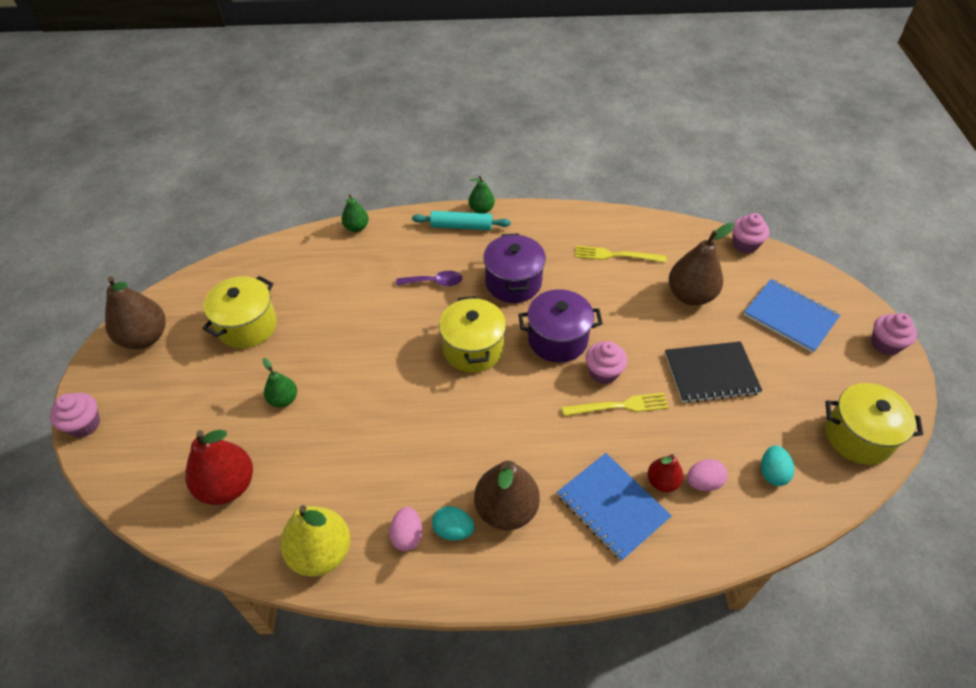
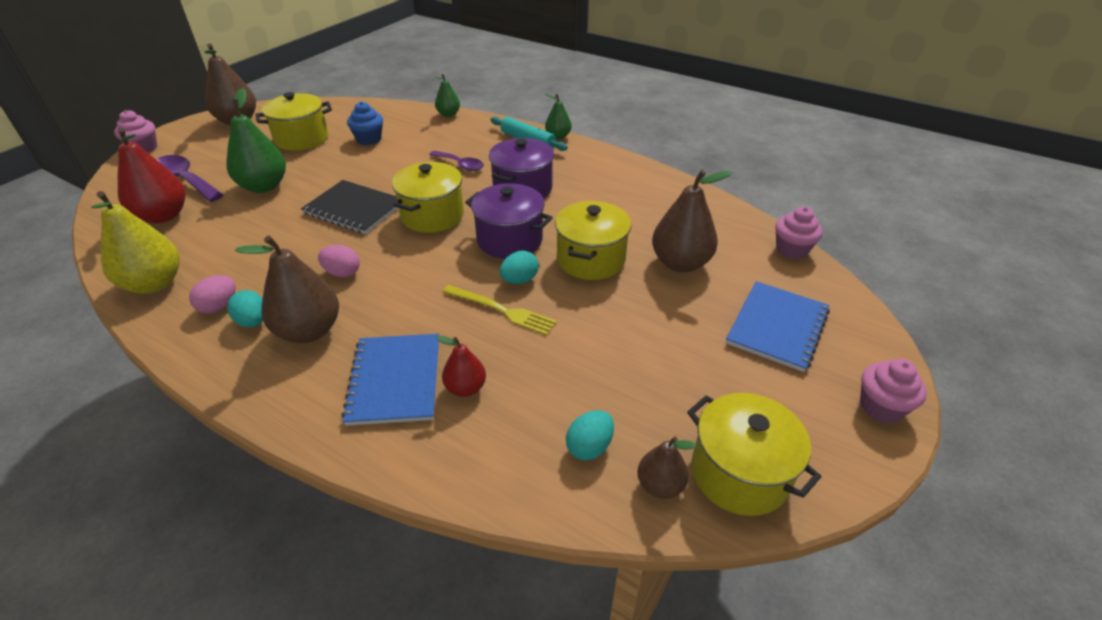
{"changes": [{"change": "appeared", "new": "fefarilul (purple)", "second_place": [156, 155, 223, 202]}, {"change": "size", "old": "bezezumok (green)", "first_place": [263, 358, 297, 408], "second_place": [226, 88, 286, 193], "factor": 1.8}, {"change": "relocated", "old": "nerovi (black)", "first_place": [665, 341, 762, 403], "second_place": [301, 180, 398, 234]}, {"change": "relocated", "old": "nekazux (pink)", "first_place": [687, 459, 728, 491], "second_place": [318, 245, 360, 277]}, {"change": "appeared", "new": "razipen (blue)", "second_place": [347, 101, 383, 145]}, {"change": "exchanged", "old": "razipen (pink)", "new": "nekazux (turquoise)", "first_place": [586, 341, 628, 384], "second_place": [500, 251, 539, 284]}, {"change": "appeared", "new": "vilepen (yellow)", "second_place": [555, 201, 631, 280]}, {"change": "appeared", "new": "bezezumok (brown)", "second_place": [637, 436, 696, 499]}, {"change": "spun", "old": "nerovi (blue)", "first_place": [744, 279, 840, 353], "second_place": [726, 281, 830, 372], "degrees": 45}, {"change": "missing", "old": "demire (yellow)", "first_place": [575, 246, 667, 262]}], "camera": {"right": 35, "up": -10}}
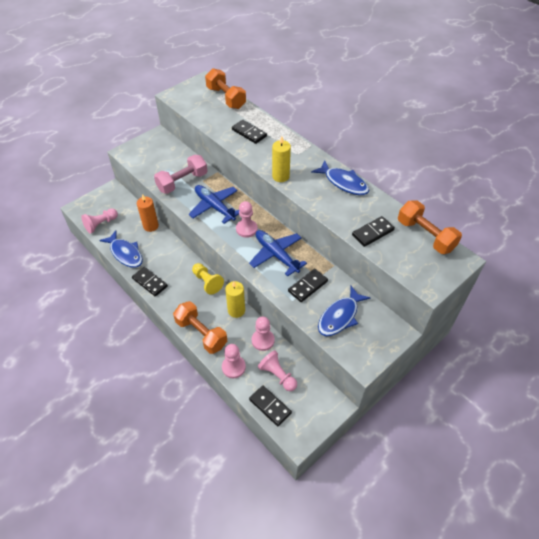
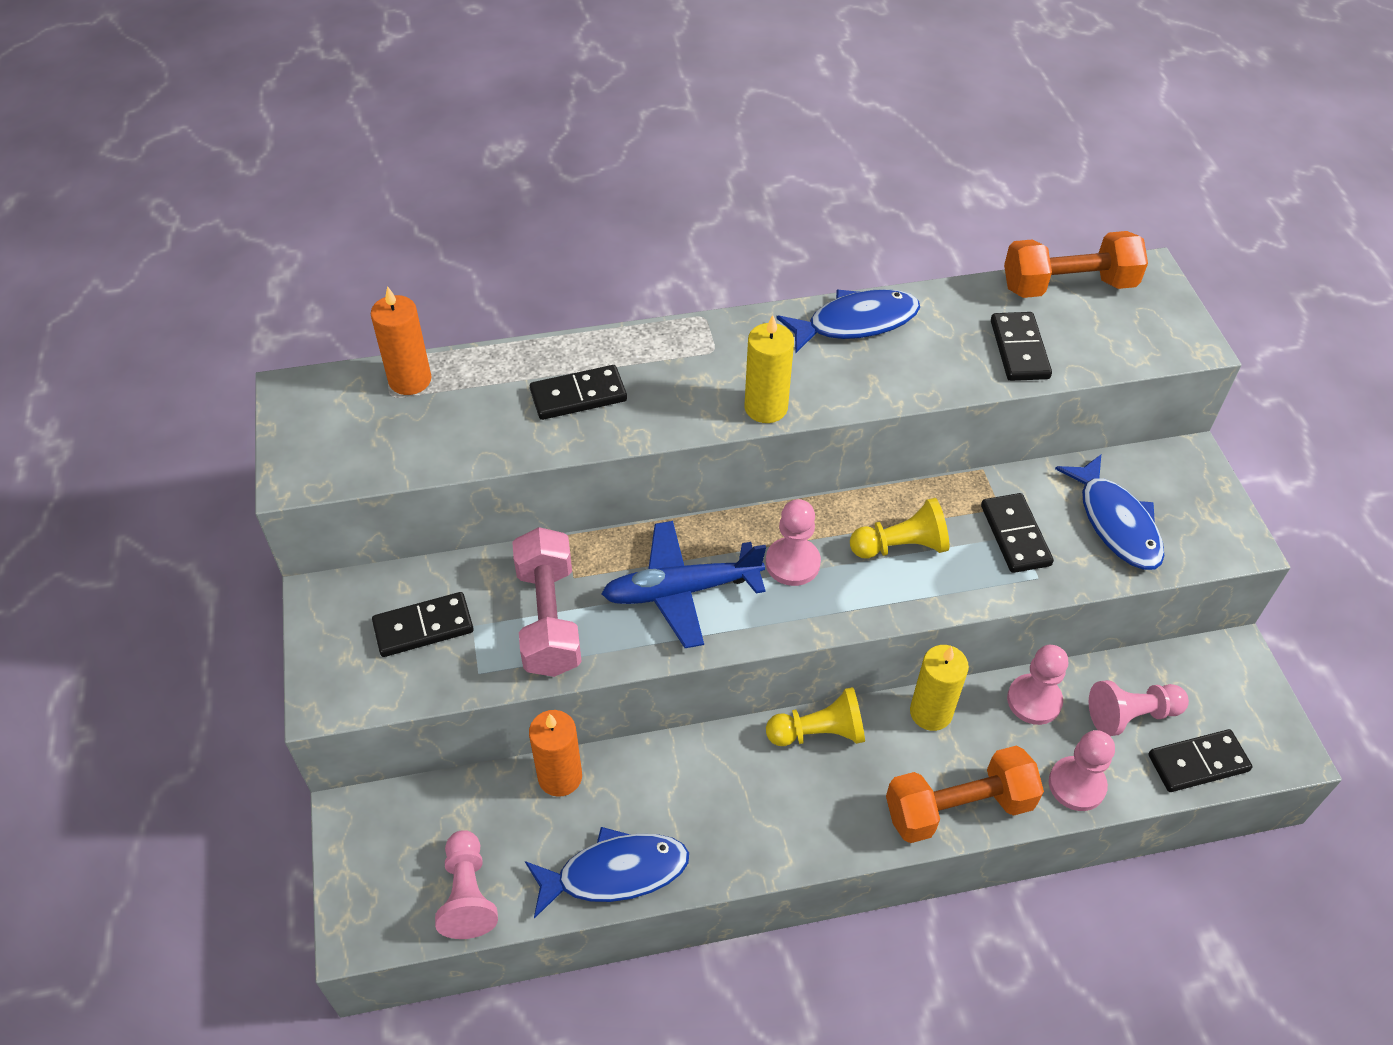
{"changes": [{"change": "exchanged", "old": "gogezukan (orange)", "new": "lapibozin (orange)", "first_place": [205, 68, 246, 109], "second_place": [371, 286, 432, 395]}, {"change": "relocated", "old": "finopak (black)", "first_place": [132, 267, 168, 297], "second_place": [372, 592, 474, 657]}, {"change": "exchanged", "old": "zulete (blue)", "new": "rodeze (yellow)", "first_place": [249, 230, 307, 276], "second_place": [850, 498, 949, 558]}], "camera": {"right": -60, "up": 0}}
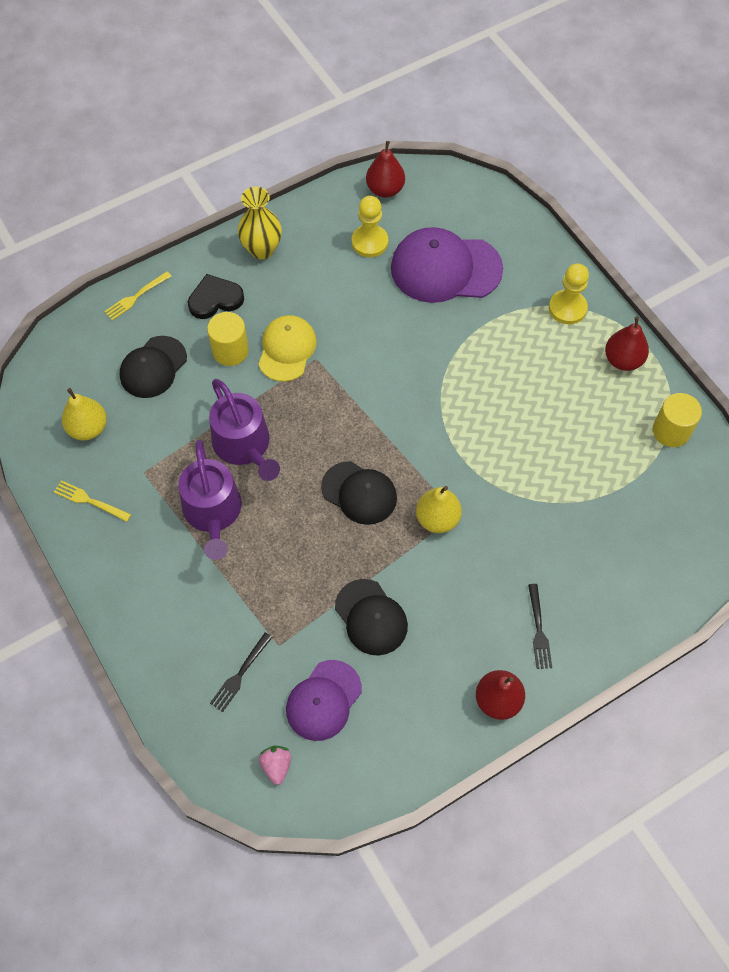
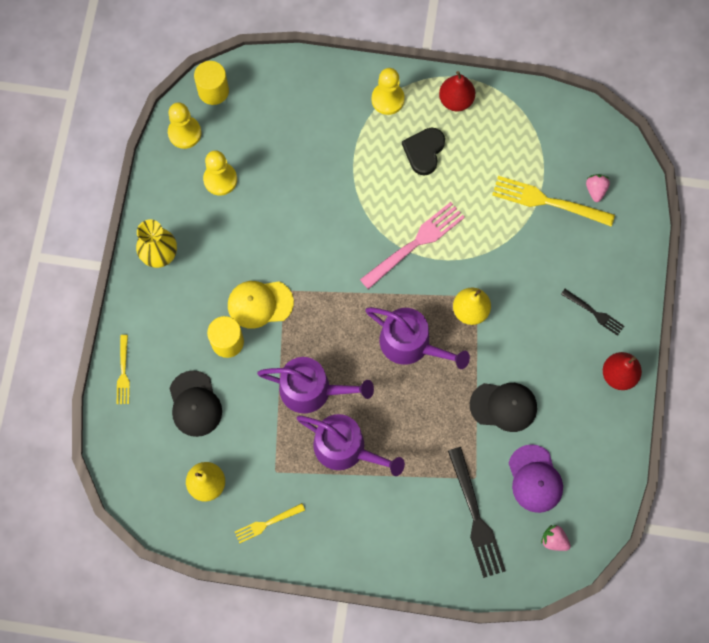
{"changes": [{"change": "exchanged", "old": "bezezumok (red)", "new": "rodeze (yellow)", "first_place": [366, 141, 405, 198], "second_place": [168, 102, 201, 149]}, {"change": "relocated", "old": "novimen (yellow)", "first_place": [653, 393, 702, 447], "second_place": [194, 61, 229, 105]}, {"change": "spun", "old": "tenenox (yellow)", "first_place": [258, 315, 317, 382], "second_place": [228, 281, 294, 329], "degrees": -60}, {"change": "appeared", "new": "demire (pink)", "second_place": [360, 202, 465, 289]}, {"change": "exchanged", "old": "tenenox (black)", "new": "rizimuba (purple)", "first_place": [321, 461, 397, 525], "second_place": [365, 307, 470, 369]}, {"change": "relocated", "old": "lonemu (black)", "first_place": [188, 274, 244, 319], "second_place": [402, 128, 445, 176]}, {"change": "size", "old": "demire (black)", "first_place": [210, 632, 273, 712], "second_place": [448, 447, 506, 578], "factor": 1.79}, {"change": "appeared", "new": "demire (yellow)", "second_place": [492, 176, 615, 227]}, {"change": "appeared", "new": "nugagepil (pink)", "second_place": [586, 174, 610, 202]}, {"change": "missing", "old": "tenenox (purple)", "first_place": [391, 227, 503, 303]}], "camera": {"right": -50, "up": 10}}
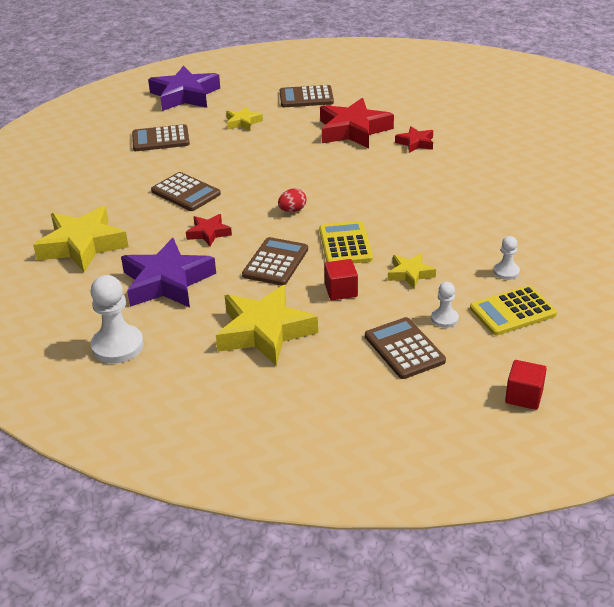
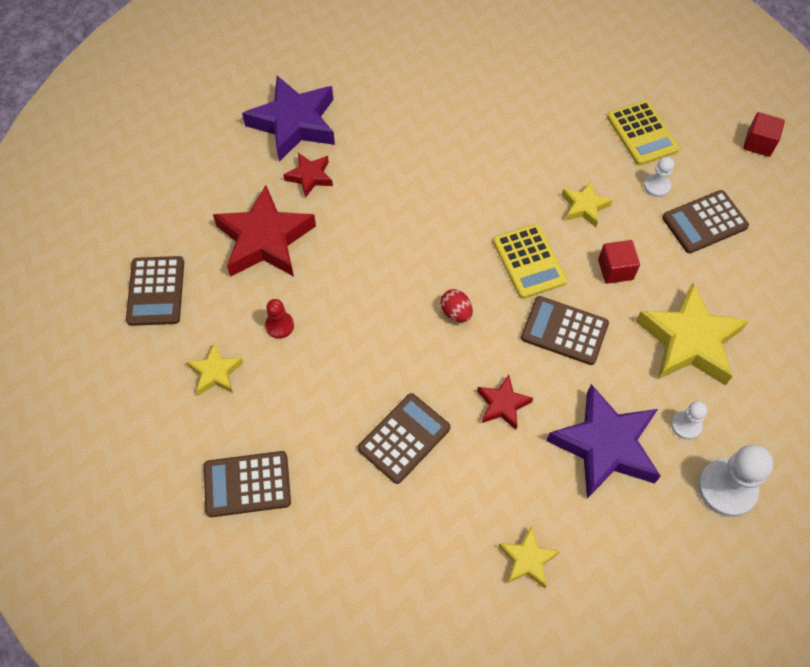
{"changes": [{"change": "spun", "old": "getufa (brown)", "first_place": [132, 124, 190, 151], "second_place": [204, 451, 291, 517], "degrees": 90}, {"change": "relocated", "old": "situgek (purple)", "first_place": [148, 66, 220, 111], "second_place": [242, 76, 335, 162]}, {"change": "appeared", "new": "rodeze (red)", "second_place": [265, 299, 294, 339]}, {"change": "spun", "old": "getufa (yellow)", "first_place": [319, 221, 373, 263], "second_place": [493, 224, 567, 299], "degrees": -105}, {"change": "size", "old": "situgek (yellow)", "first_place": [33, 206, 129, 272], "second_place": [498, 526, 560, 588], "factor": 0.51}, {"change": "relocated", "old": "rodeze (white)", "first_place": [494, 236, 520, 280], "second_place": [671, 401, 707, 440]}], "camera": {"right": -90, "up": 25}}
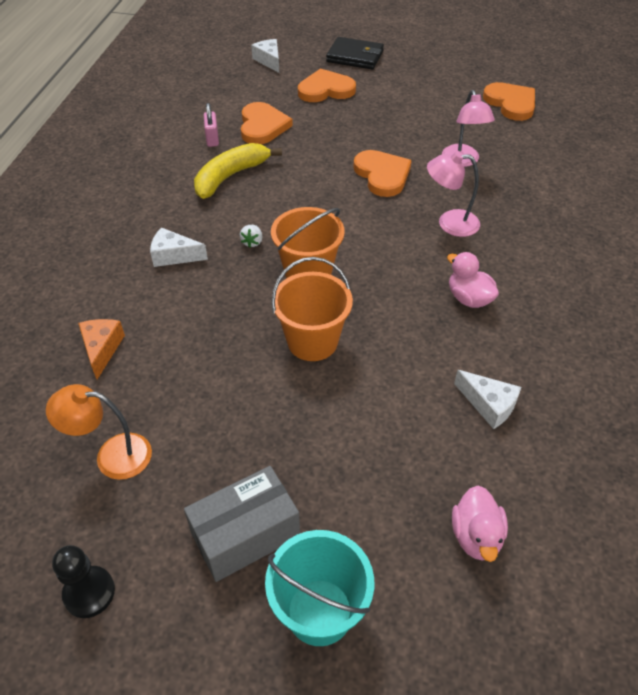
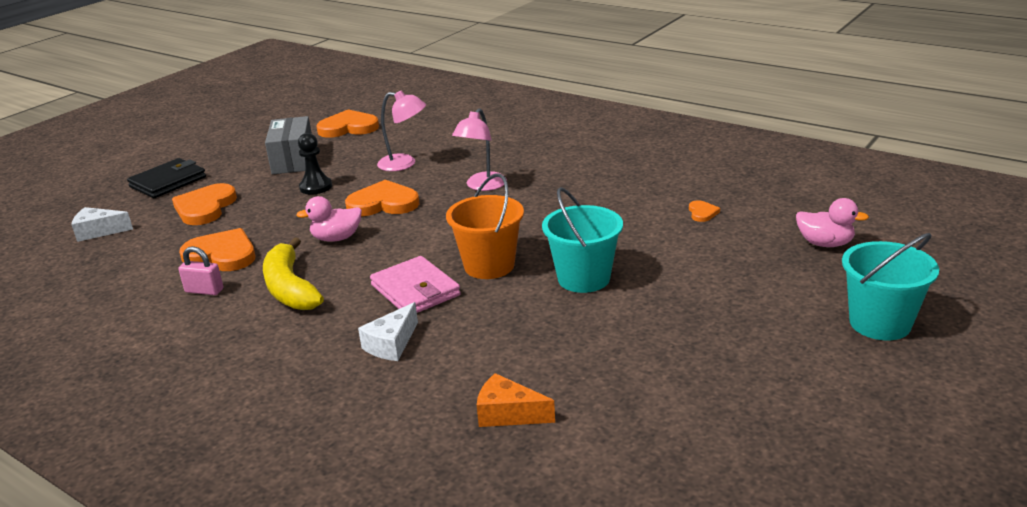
{"changes": [{"change": "relocated", "old": "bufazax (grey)", "first_place": [184, 466, 300, 582], "second_place": [265, 116, 312, 174]}, {"change": "relocated", "old": "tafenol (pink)", "first_place": [447, 252, 499, 308], "second_place": [296, 196, 362, 242]}, {"change": "relocated", "old": "rodeze (black)", "first_place": [52, 545, 115, 618], "second_place": [298, 133, 332, 195]}, {"change": "exchanged", "old": "nugagepil (white)", "new": "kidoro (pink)", "first_place": [240, 225, 263, 247], "second_place": [370, 256, 461, 313]}, {"change": "colour", "old": "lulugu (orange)", "new": "lulugu (turquoise)", "first_place": [271, 257, 353, 361], "second_place": [542, 187, 623, 293]}, {"change": "exchanged", "old": "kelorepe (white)", "new": "lonemu (orange)", "first_place": [454, 370, 521, 429], "second_place": [689, 200, 720, 222]}, {"change": "missing", "old": "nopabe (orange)", "first_place": [46, 384, 152, 480]}], "camera": {"right": -65, "up": -20}}
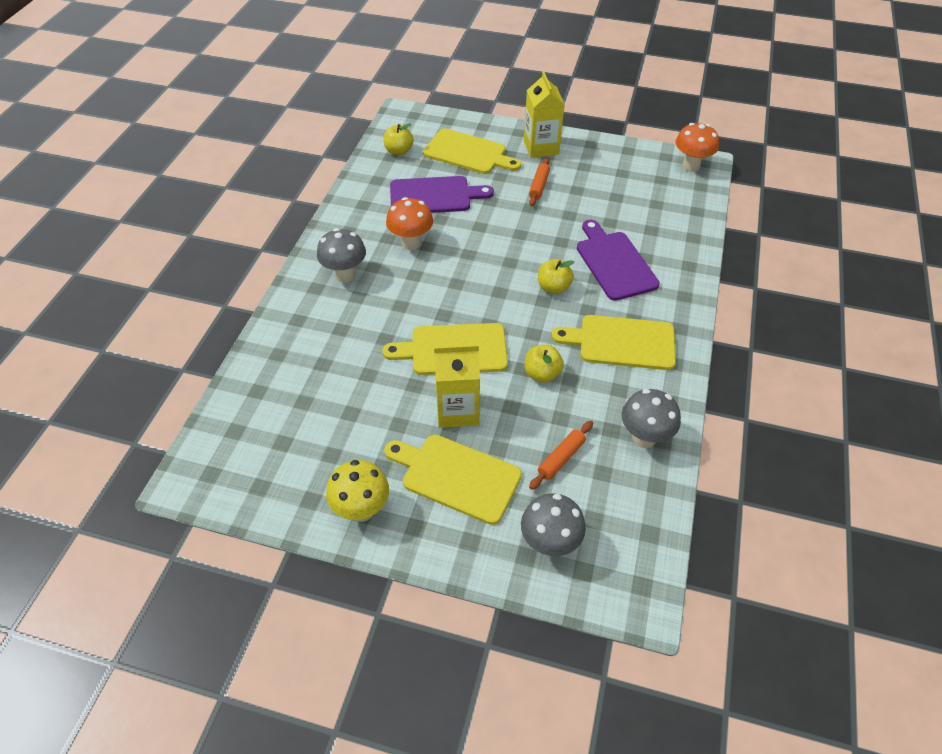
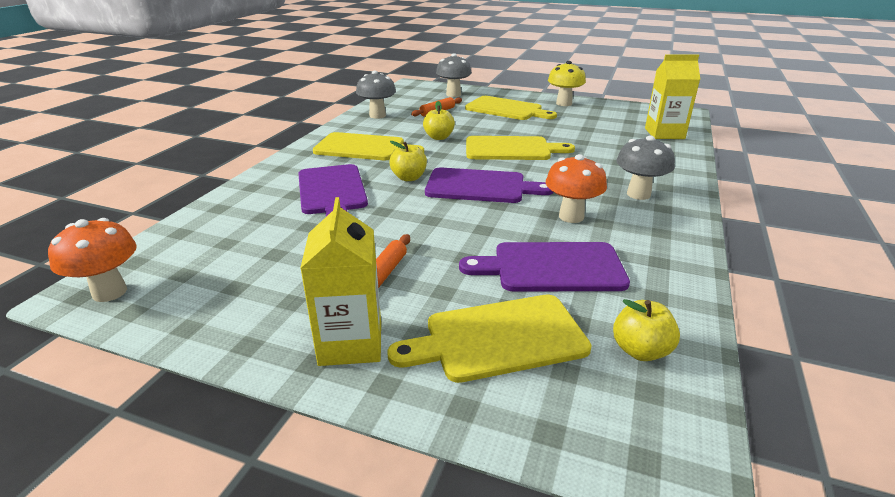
{"changes": [{"change": "spun", "old": "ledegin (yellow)", "first_place": [423, 129, 521, 174], "second_place": [388, 295, 592, 383], "degrees": -45}, {"change": "appeared", "new": "ledegin (purple)", "second_place": [425, 168, 554, 203]}, {"change": "relocated", "old": "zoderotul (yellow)", "first_place": [434, 344, 480, 428], "second_place": [645, 54, 700, 139]}], "camera": {"right": -175, "up": -20}}
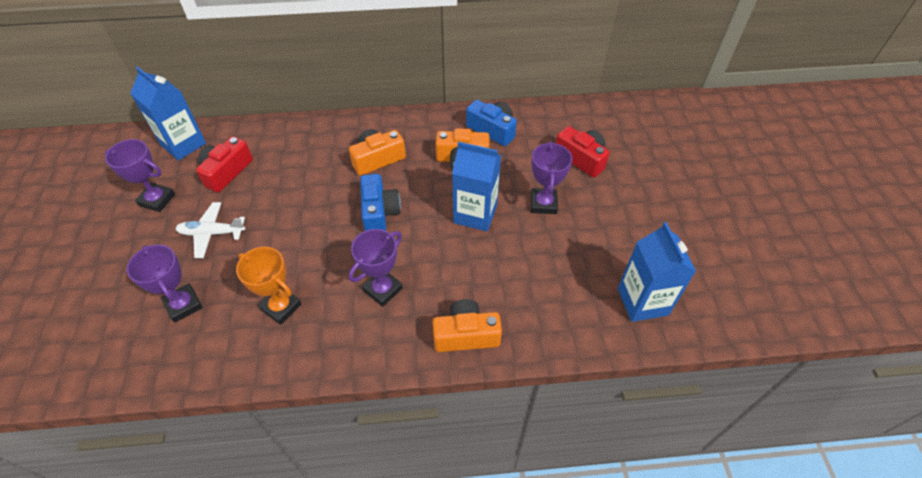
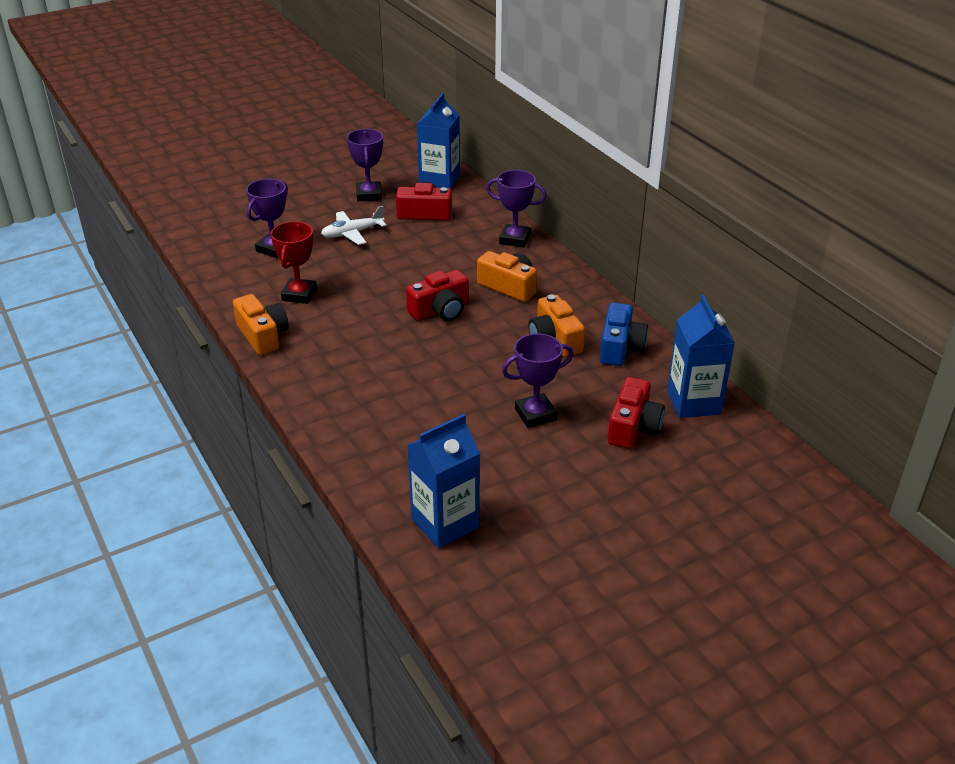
{"changes": [{"change": "relocated", "old": "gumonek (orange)", "first_place": [433, 299, 502, 352], "second_place": [233, 294, 289, 355]}, {"change": "colour", "old": "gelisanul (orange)", "new": "gelisanul (red)", "first_place": [236, 247, 301, 325], "second_place": [271, 221, 317, 304]}, {"change": "spun", "old": "zulete (white)", "first_place": [175, 202, 245, 258], "second_place": [321, 206, 386, 245], "degrees": -90}, {"change": "colour", "old": "gumonek (blue)", "new": "gumonek (red)", "first_place": [360, 174, 401, 231], "second_place": [406, 270, 469, 321]}, {"change": "relocated", "old": "gelisanul (purple)", "first_place": [349, 229, 403, 307], "second_place": [486, 170, 546, 248]}, {"change": "relocated", "old": "zoderotul (blue)", "first_place": [452, 142, 501, 231], "second_place": [667, 295, 735, 418]}], "camera": {"right": 65, "up": -15}}
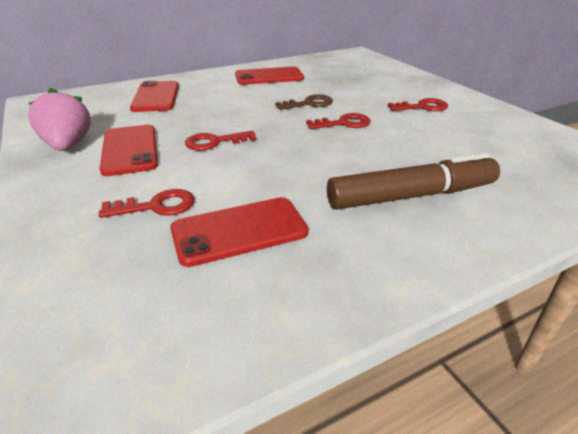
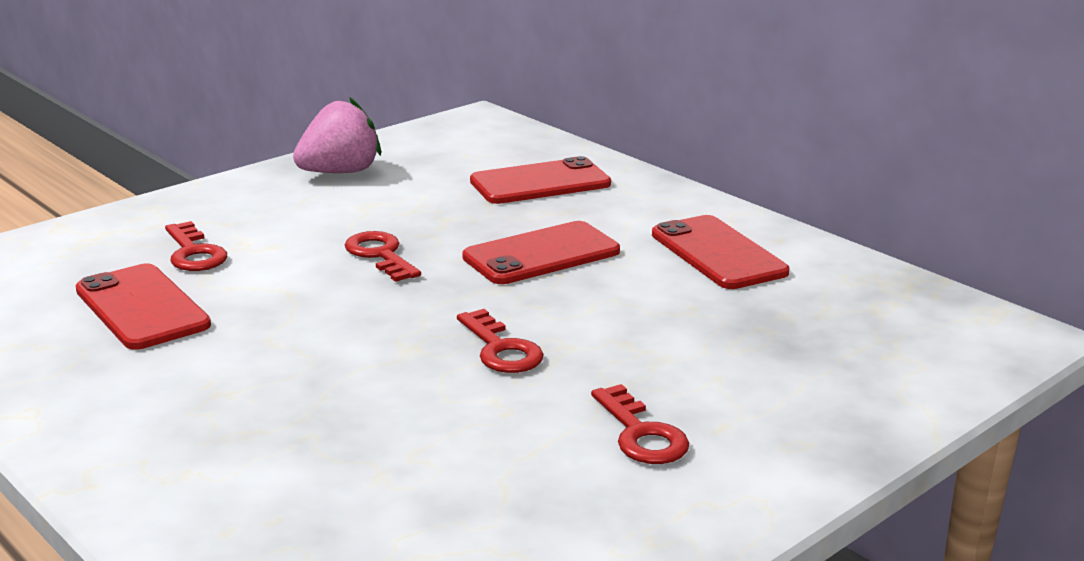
{"changes": [{"change": "relocated", "old": "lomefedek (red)", "first_place": [100, 125, 158, 176], "second_place": [462, 221, 620, 284]}, {"change": "missing", "old": "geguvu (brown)", "first_place": [275, 94, 333, 110]}, {"change": "missing", "old": "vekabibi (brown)", "first_place": [327, 153, 500, 209]}], "camera": {"right": 75, "up": -10}}
